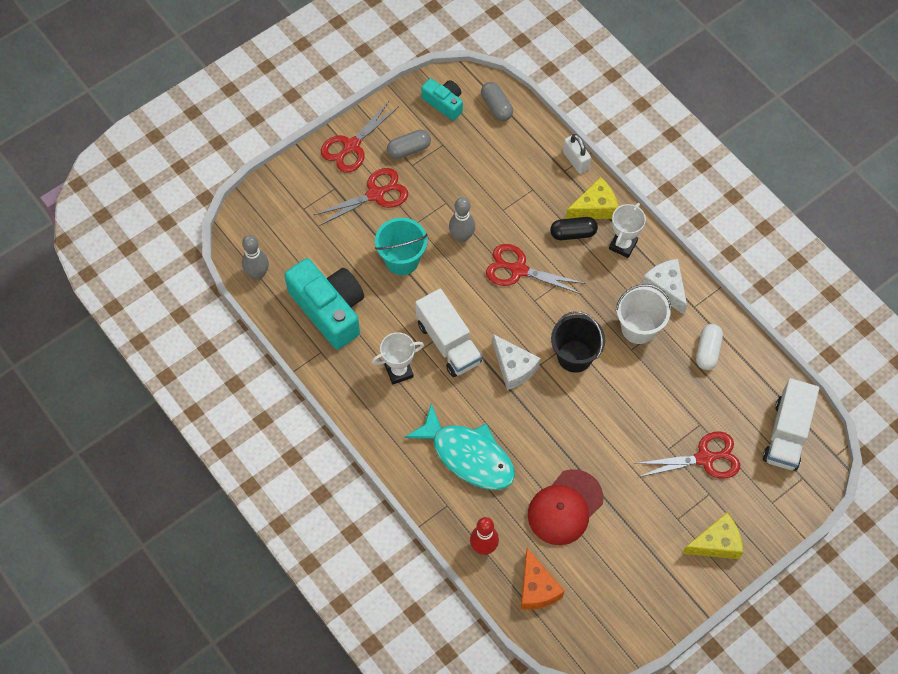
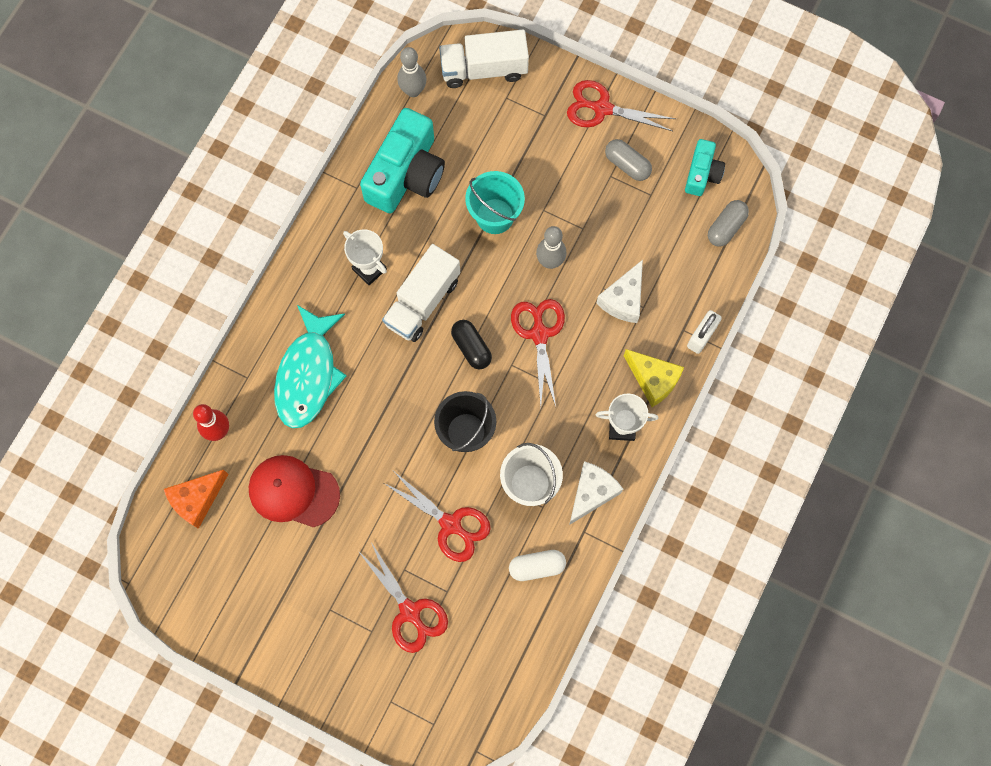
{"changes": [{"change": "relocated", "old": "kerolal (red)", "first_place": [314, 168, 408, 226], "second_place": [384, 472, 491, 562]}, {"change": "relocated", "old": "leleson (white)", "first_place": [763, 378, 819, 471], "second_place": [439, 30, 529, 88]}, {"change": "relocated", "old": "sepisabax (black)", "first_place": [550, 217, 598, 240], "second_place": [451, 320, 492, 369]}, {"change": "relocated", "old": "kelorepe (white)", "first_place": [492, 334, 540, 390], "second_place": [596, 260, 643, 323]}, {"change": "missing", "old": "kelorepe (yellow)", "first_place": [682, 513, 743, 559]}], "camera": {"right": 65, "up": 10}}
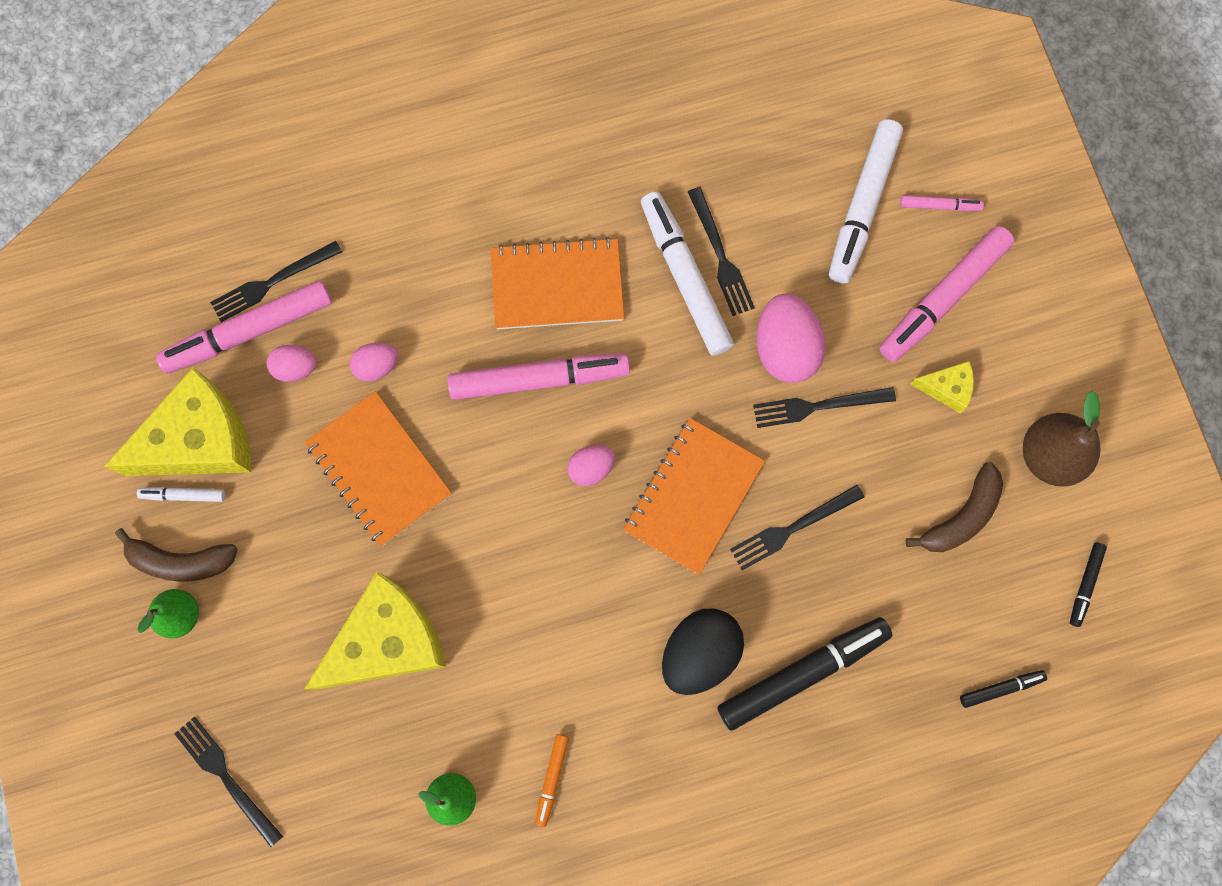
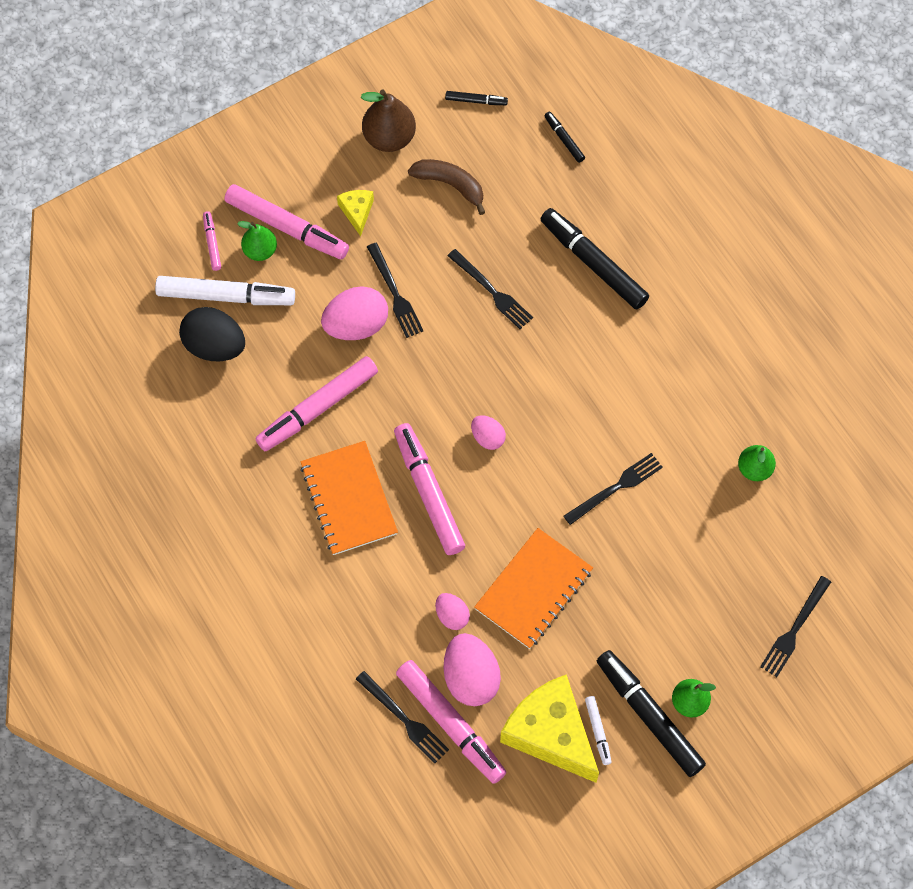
{"changes": [{"change": "relocated", "old": "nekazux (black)", "first_place": [662, 609, 744, 695], "second_place": [179, 307, 245, 361]}, {"change": "appeared", "new": "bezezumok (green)", "second_place": [237, 221, 277, 261]}, {"change": "colour", "old": "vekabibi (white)", "new": "vekabibi (pink)", "first_place": [641, 191, 734, 356], "second_place": [255, 356, 378, 451]}, {"change": "size", "old": "nekazux (pink)", "first_place": [267, 345, 317, 382], "second_place": [444, 633, 501, 706], "factor": 1.8}, {"change": "relocated", "old": "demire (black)", "first_place": [688, 187, 755, 316], "second_place": [564, 453, 663, 525]}, {"change": "exchanged", "old": "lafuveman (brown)", "new": "vekabibi (black)", "first_place": [115, 528, 238, 582], "second_place": [597, 650, 706, 777]}, {"change": "missing", "old": "kelorepe (yellow)", "first_place": [304, 571, 446, 690]}, {"change": "missing", "old": "vekabibi (orange)", "first_place": [535, 734, 569, 827]}, {"change": "missing", "old": "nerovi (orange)", "first_place": [623, 418, 765, 575]}], "camera": {"right": -105, "up": -10}}
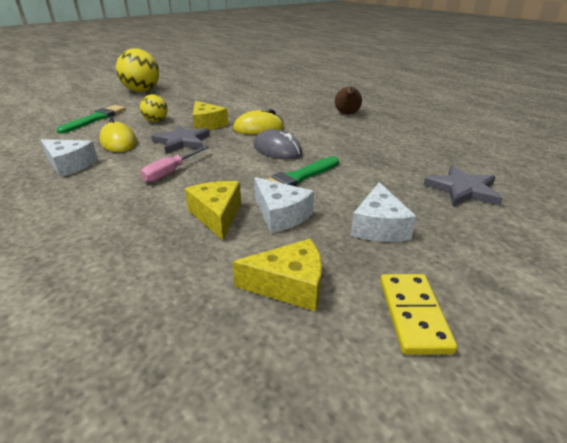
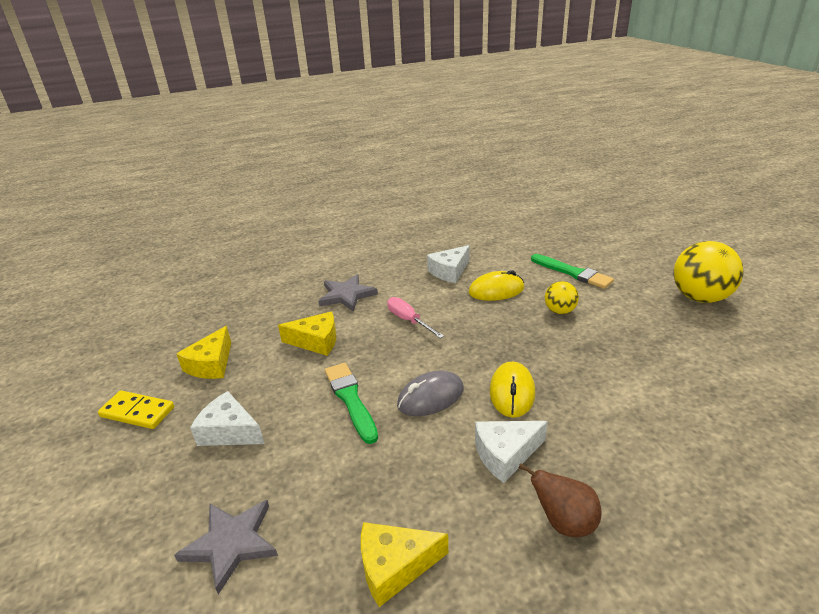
{"changes": [{"change": "relocated", "old": "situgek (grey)", "first_place": [151, 125, 210, 153], "second_place": [319, 274, 378, 312]}, {"change": "relocated", "old": "kelorepe (yellow)", "first_place": [193, 101, 228, 130], "second_place": [361, 522, 448, 607]}, {"change": "relocated", "old": "kelorepe (white)", "first_place": [254, 177, 314, 233], "second_place": [475, 421, 548, 483]}], "camera": {"right": 110, "up": 0}}
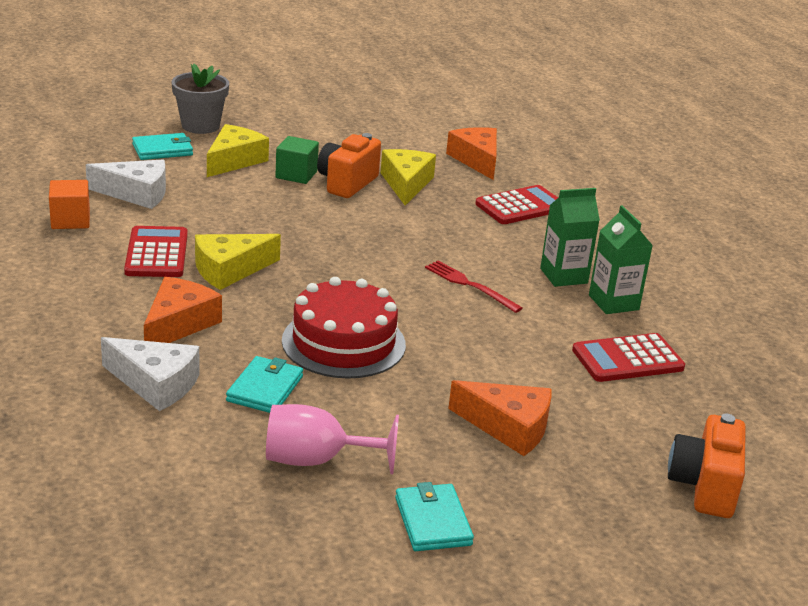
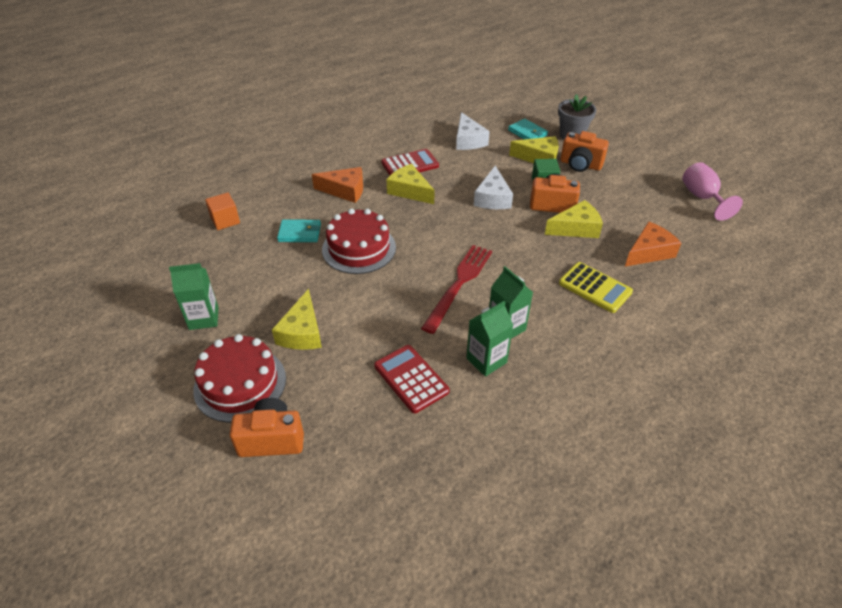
{"changes": [{"change": "exchanged", "old": "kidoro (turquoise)", "new": "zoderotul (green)", "first_place": [395, 482, 474, 551], "second_place": [169, 263, 219, 330]}, {"change": "appeared", "new": "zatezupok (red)", "second_place": [193, 334, 286, 422]}, {"change": "relocated", "old": "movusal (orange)", "first_place": [49, 180, 90, 229], "second_place": [205, 192, 240, 230]}, {"change": "colour", "old": "kelorepe (orange)", "new": "kelorepe (yellow)", "first_place": [448, 380, 551, 456], "second_place": [272, 289, 322, 350]}, {"change": "size", "old": "demire (red)", "first_place": [425, 261, 523, 313], "second_place": [421, 245, 492, 334], "factor": 1.63}, {"change": "relocated", "old": "kelorepe (white)", "first_place": [101, 337, 200, 411], "second_place": [474, 166, 513, 209]}, {"change": "colour", "old": "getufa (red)", "new": "getufa (yellow)", "first_place": [475, 185, 558, 224], "second_place": [559, 262, 633, 313]}, {"change": "appeared", "new": "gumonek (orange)", "second_place": [560, 131, 609, 172]}, {"change": "relocated", "old": "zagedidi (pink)", "first_place": [266, 404, 399, 474], "second_place": [682, 162, 743, 221]}], "camera": {"right": 75, "up": 15}}
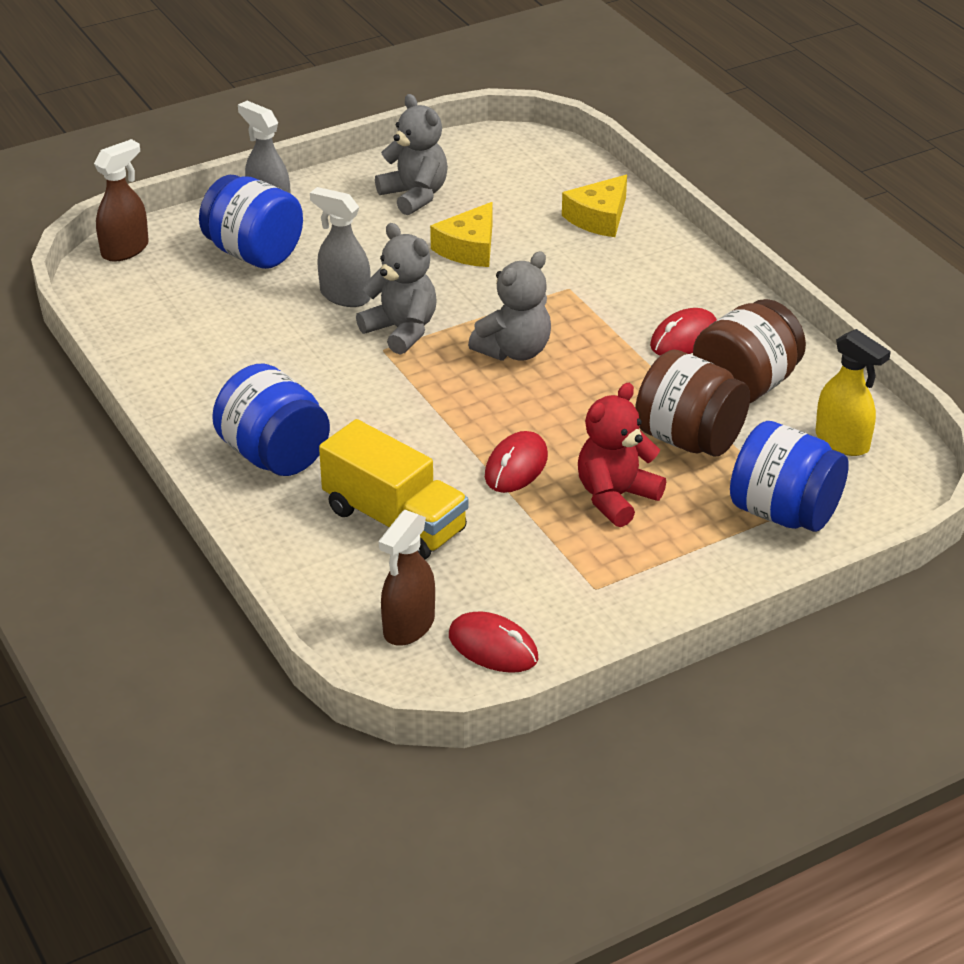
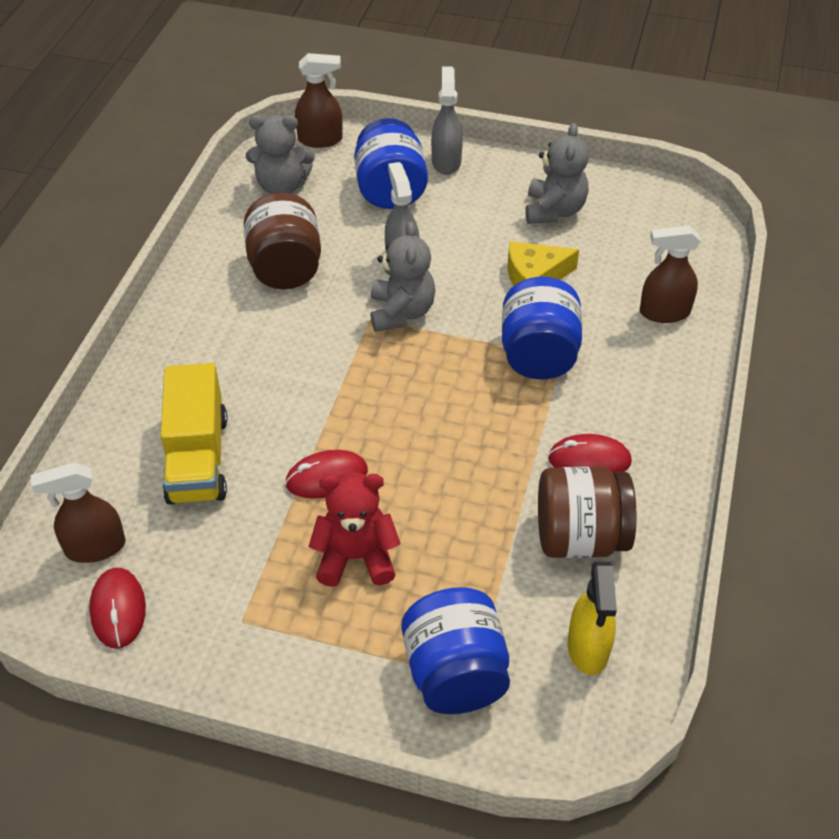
{"changes": [{"change": "relocated", "old": "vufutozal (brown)", "first_place": [635, 350, 750, 456], "second_place": [244, 193, 321, 289]}, {"change": "relocated", "old": "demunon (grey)", "first_place": [468, 251, 551, 361], "second_place": [246, 115, 315, 194]}, {"change": "relocated", "old": "vufutozal (blue)", "first_place": [212, 364, 330, 476], "second_place": [502, 277, 582, 380]}, {"change": "exchanged", "old": "kelorepe (yellow)", "new": "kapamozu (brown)", "first_place": [562, 175, 627, 237], "second_place": [640, 225, 701, 323]}], "camera": {"right": 45, "up": 10}}
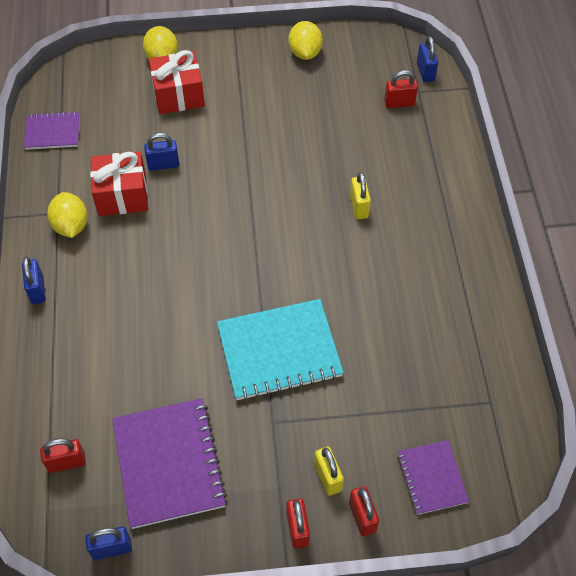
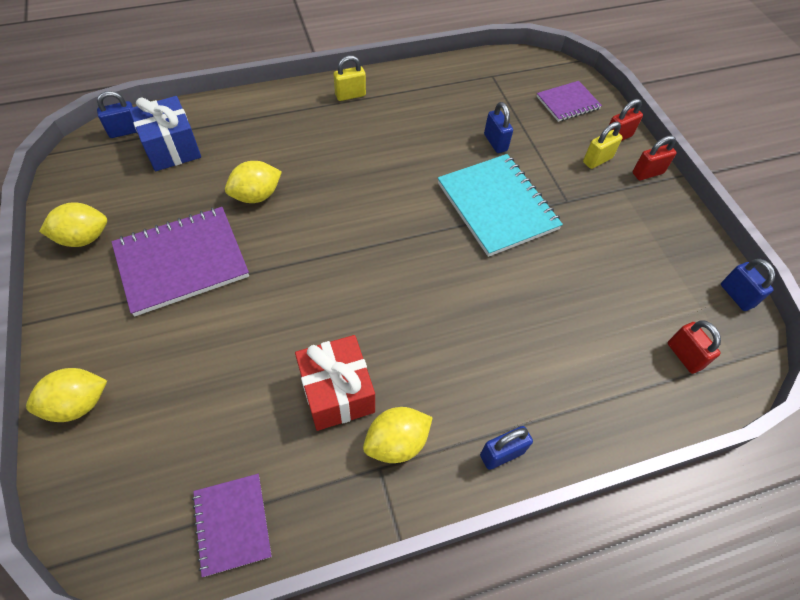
{"changes": [{"change": "relocated", "old": "nerovi (purple)", "first_place": [113, 398, 227, 529], "second_place": [111, 207, 249, 316]}, {"change": "exchanged", "old": "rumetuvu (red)", "new": "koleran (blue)", "first_place": [384, 70, 418, 108], "second_place": [129, 96, 201, 171]}, {"change": "appeared", "new": "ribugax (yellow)", "second_place": [225, 161, 282, 203]}, {"change": "relocated", "old": "rumetuvu (yellow)", "first_place": [350, 172, 371, 219], "second_place": [334, 55, 366, 101]}, {"change": "relocated", "old": "rumetuvu (blue)", "first_place": [144, 133, 179, 171], "second_place": [484, 102, 513, 153]}, {"change": "missing", "old": "koleran (red)", "first_place": [149, 50, 205, 114]}], "camera": {"right": -105, "up": 0}}
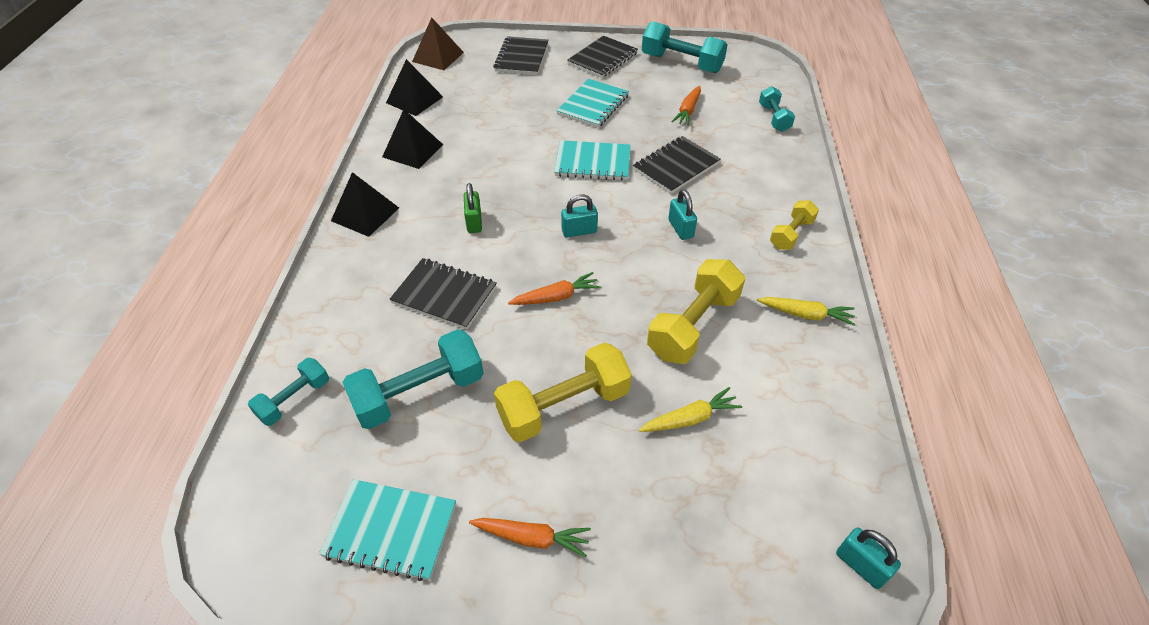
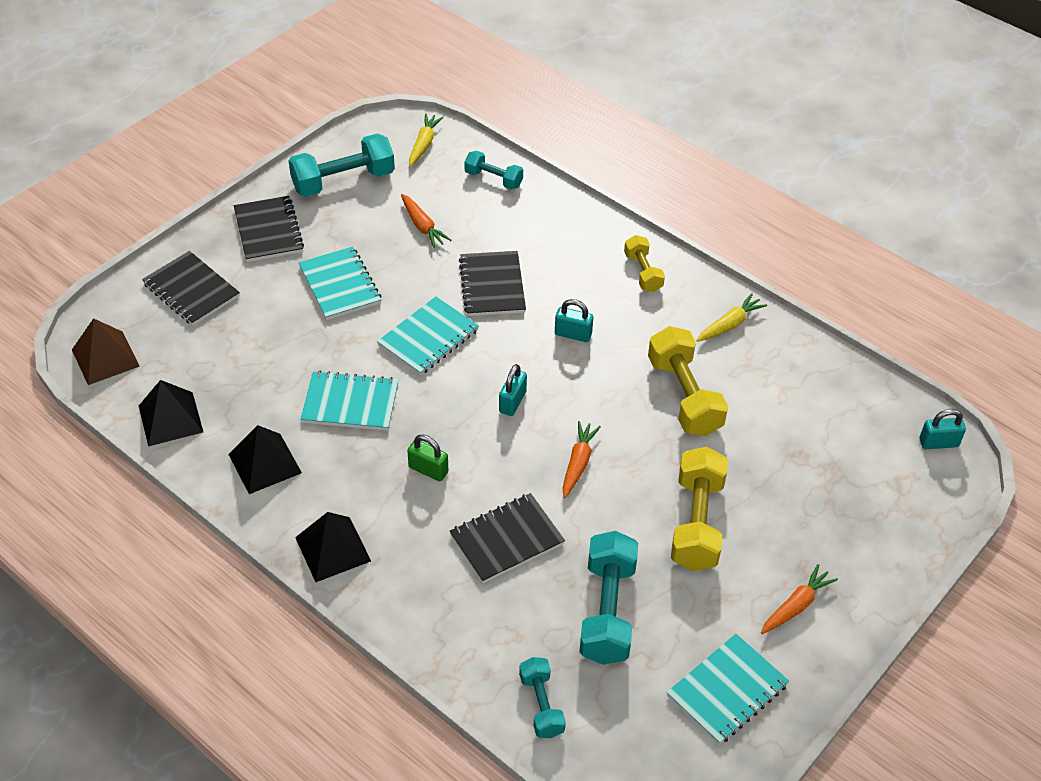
{"changes": [{"change": "appeared", "new": "nerovi (turquoise)", "second_place": [300, 371, 398, 431]}, {"change": "relocated", "old": "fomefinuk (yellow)", "first_place": [639, 387, 742, 432], "second_place": [409, 113, 444, 166]}], "camera": {"right": -55, "up": 0}}
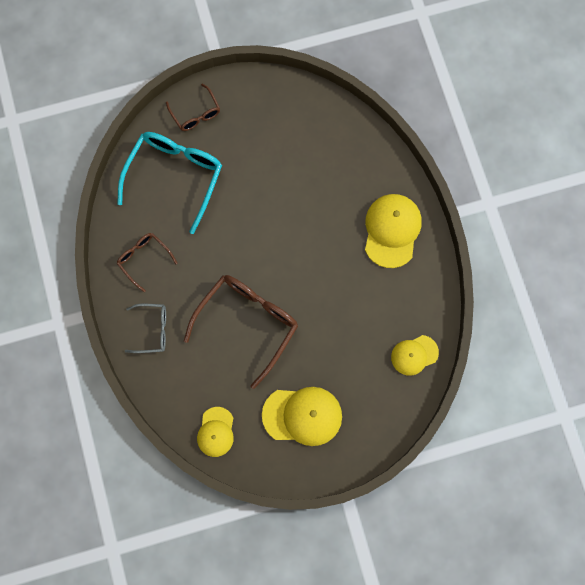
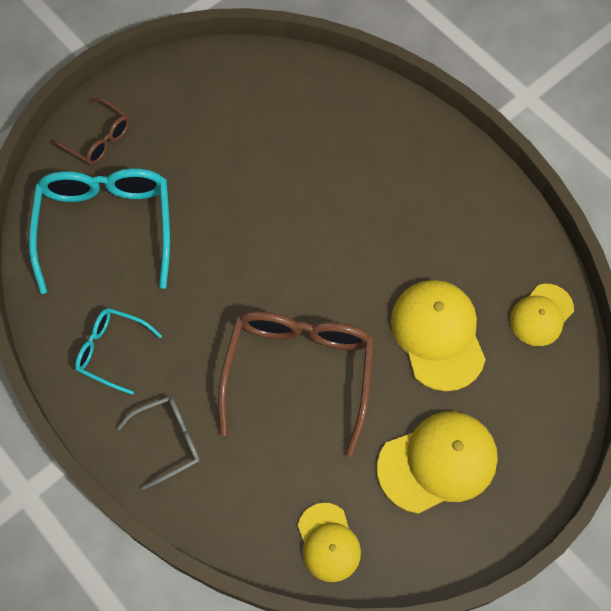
{"changes": [{"change": "colour", "old": "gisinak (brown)", "new": "gisinak (turquoise)", "first_place": [117, 233, 177, 292], "second_place": [75, 308, 162, 395]}, {"change": "relocated", "old": "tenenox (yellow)", "first_place": [365, 194, 422, 268], "second_place": [391, 280, 486, 391]}], "camera": {"right": -25, "up": -10}}
